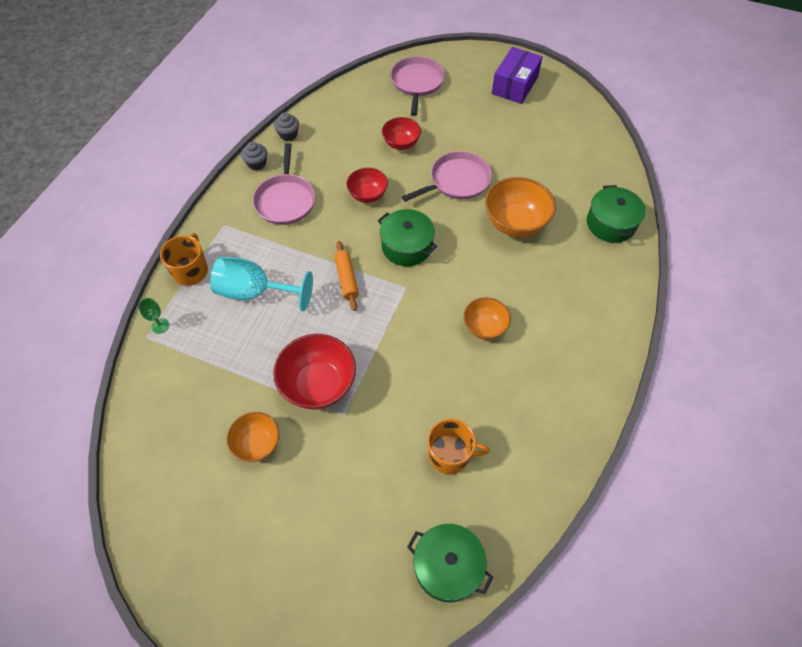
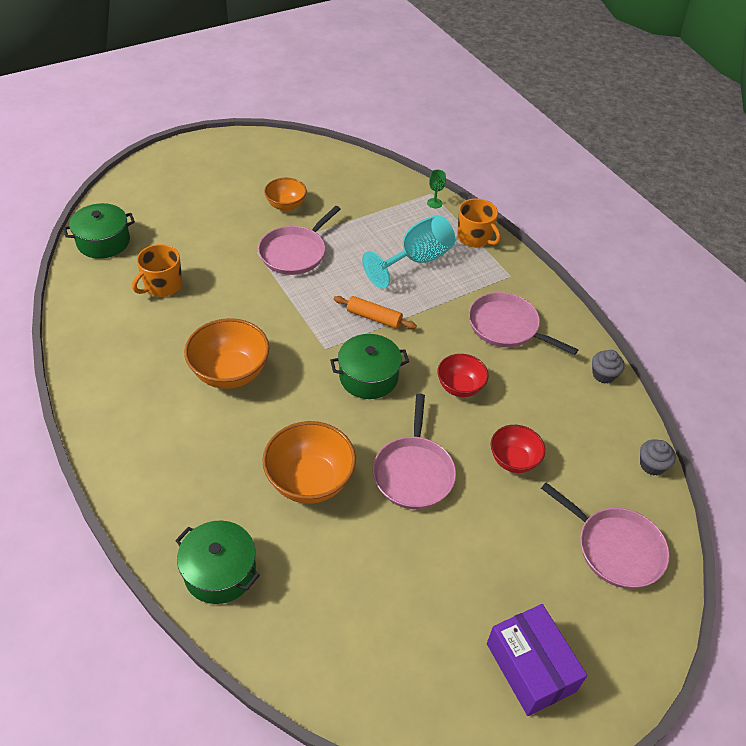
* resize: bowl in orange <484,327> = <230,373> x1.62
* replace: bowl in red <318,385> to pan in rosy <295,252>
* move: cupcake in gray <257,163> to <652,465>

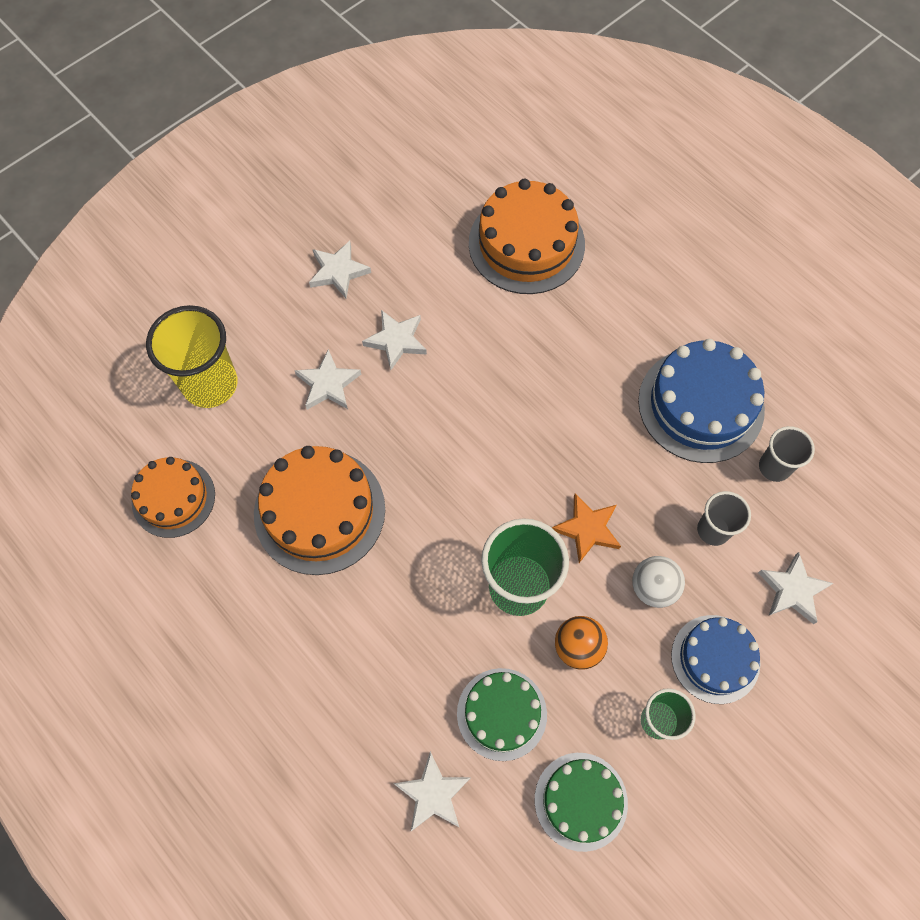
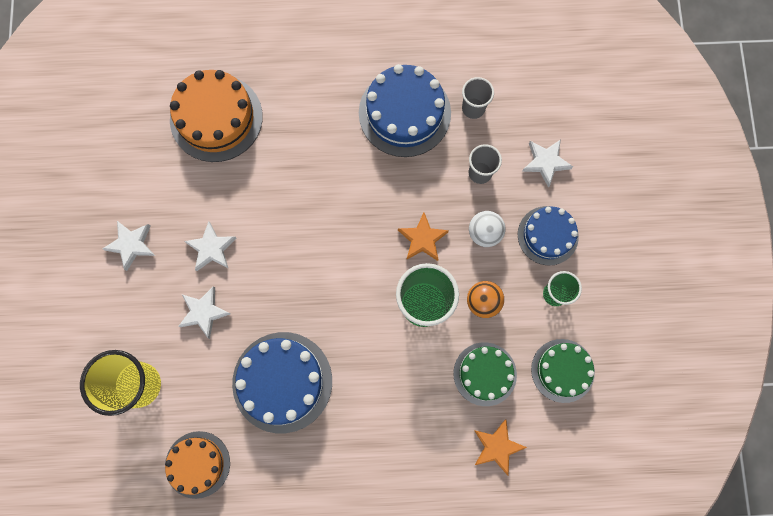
* recolor: gateau in orange <319,511> to gateau in cobalt <282,382>
* recolor: star shape in snow-white <433,794> to star shape in orange <497,447>

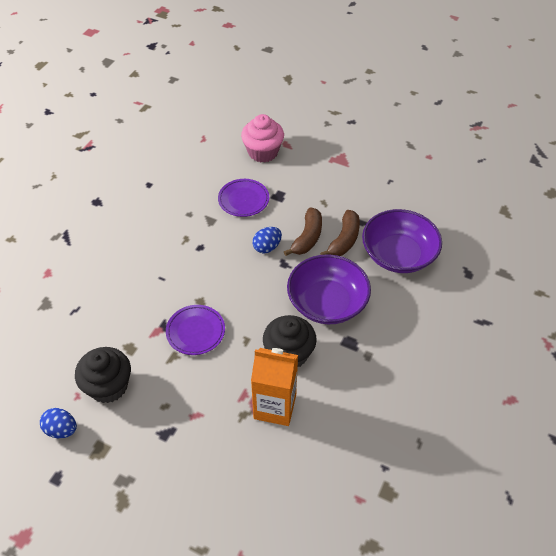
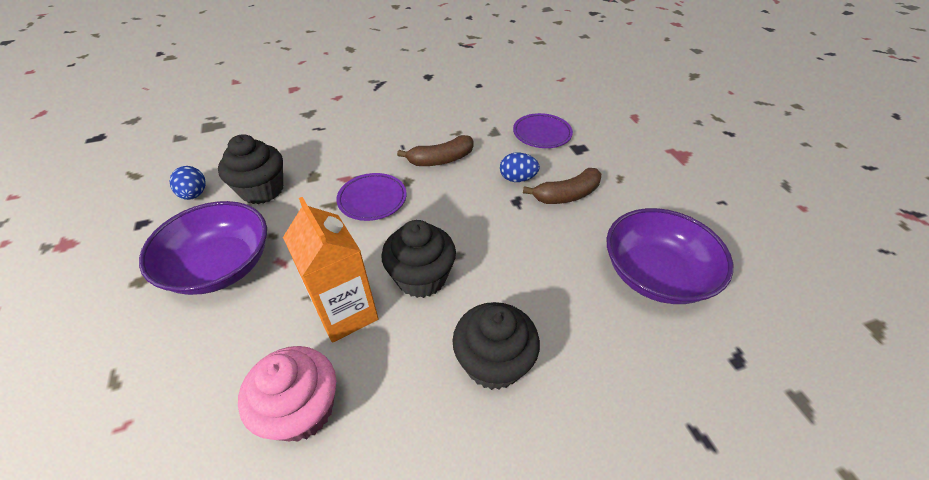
* move: bowl in purple <327,302> to <220,266>
* move: cupcake in rosy <263,152> to <302,410>
* move: banana in dark brown <344,240> to <441,160>
* insert: cupcake in black <493,362>

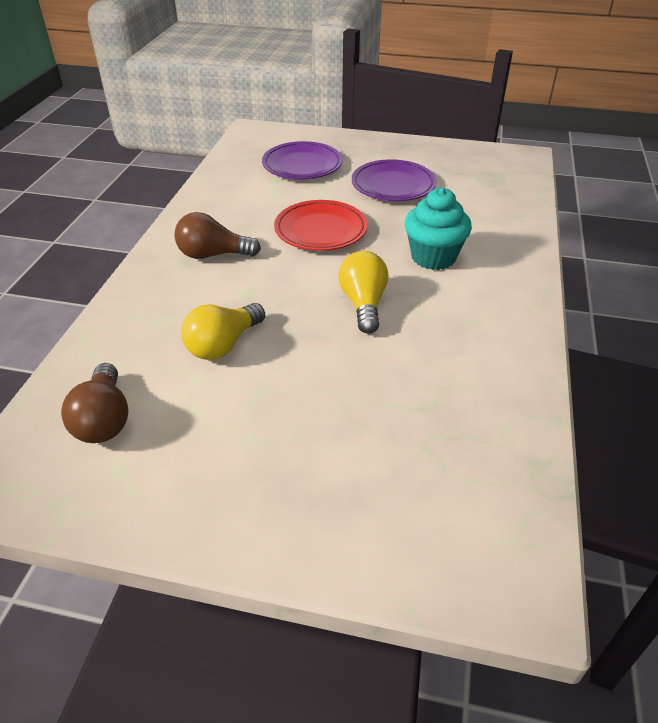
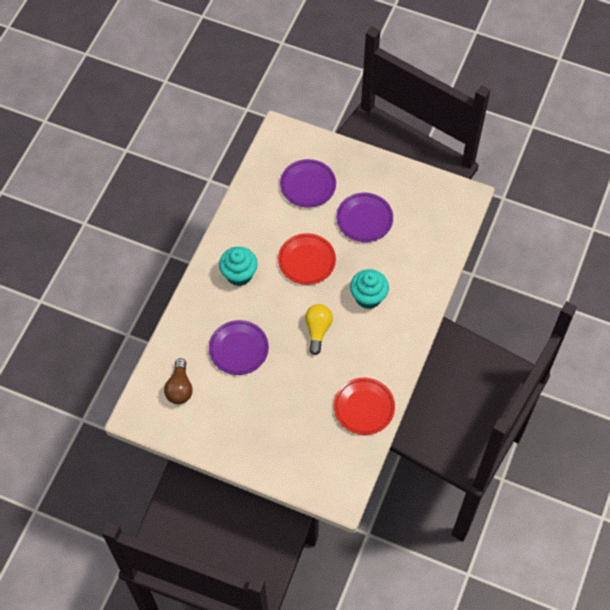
* replace: light bulb in golden <223,345> to plate in purple <238,349>
* replace: light bulb in dark brown <213,255> to cupcake in teal <239,274>
* insert: plate in red <364,407>

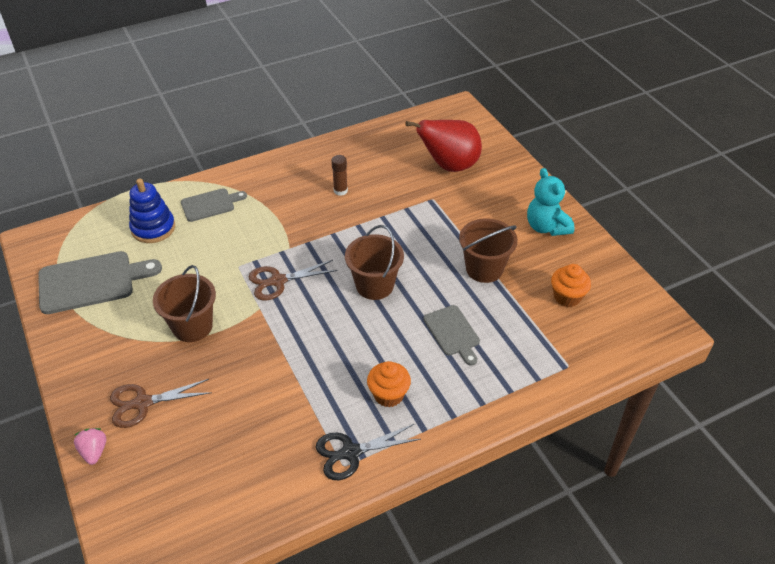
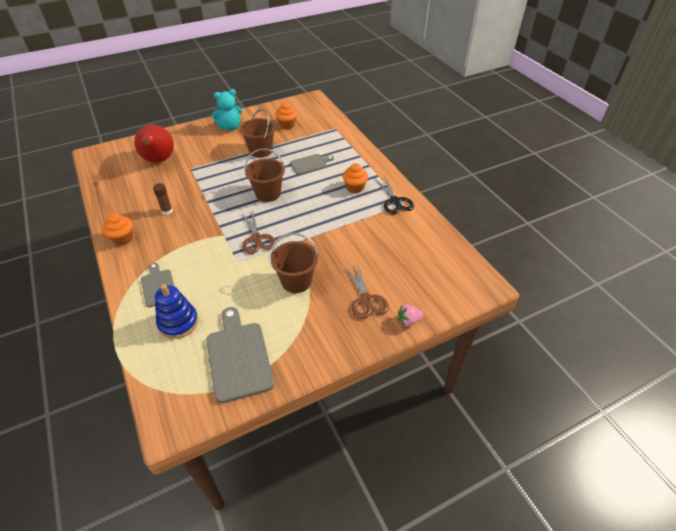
* insert: cupcake in orange <123,238>

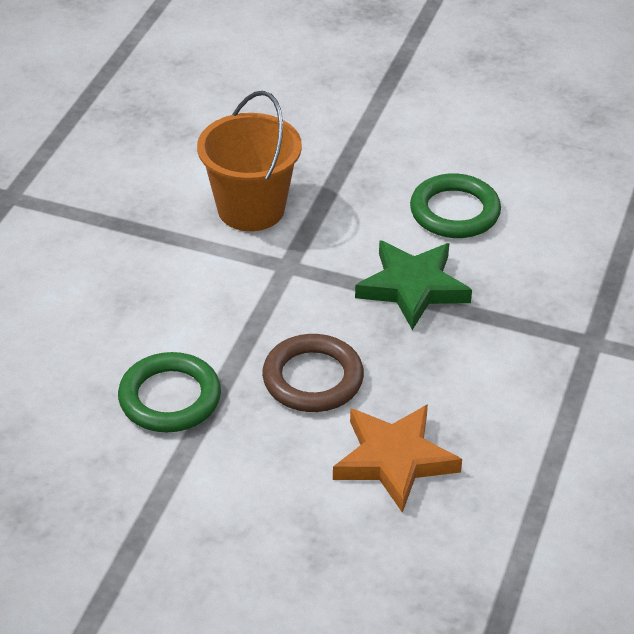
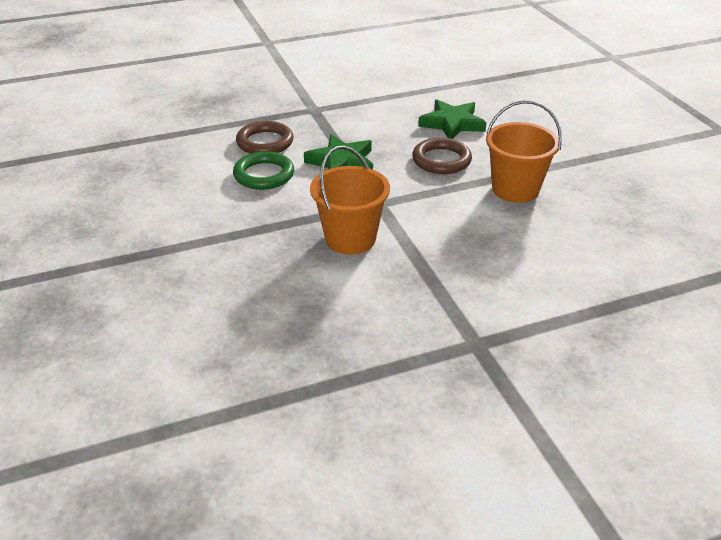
* insert: torus in dark brown <265,142>
* recolor: star shape in orange <394,460> to star shape in green <452,124>
* replace: torus in green <170,398> to pail in orange <515,189>

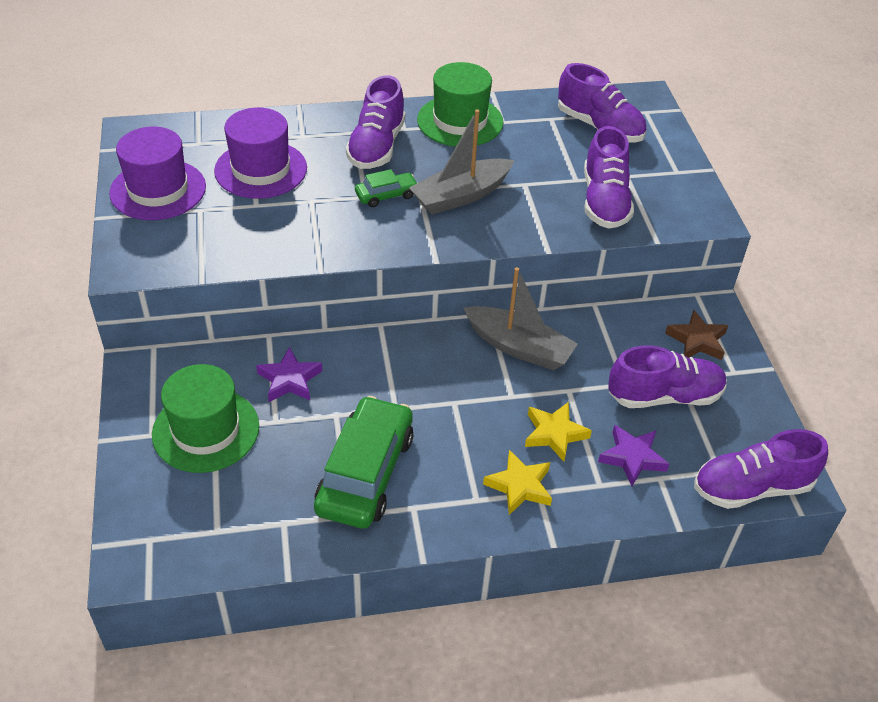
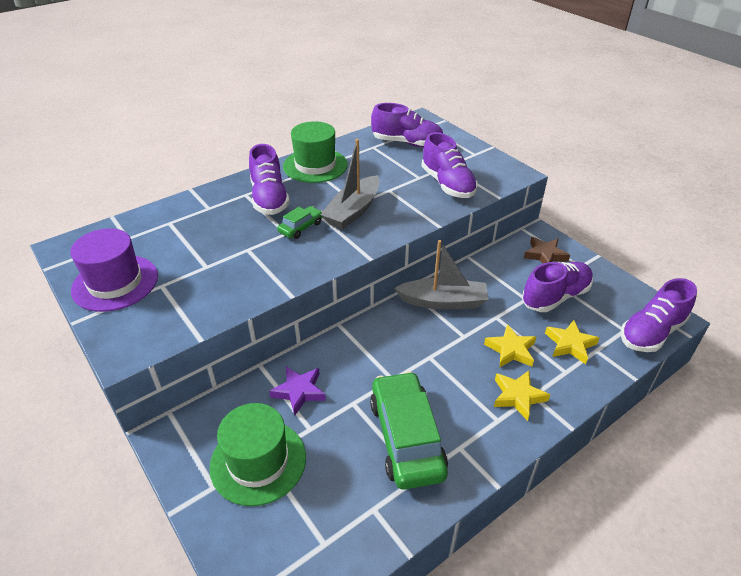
* recolor: star shape in purple <632,458> to star shape in golden <570,344>
* delete: hat in purple <261,169>

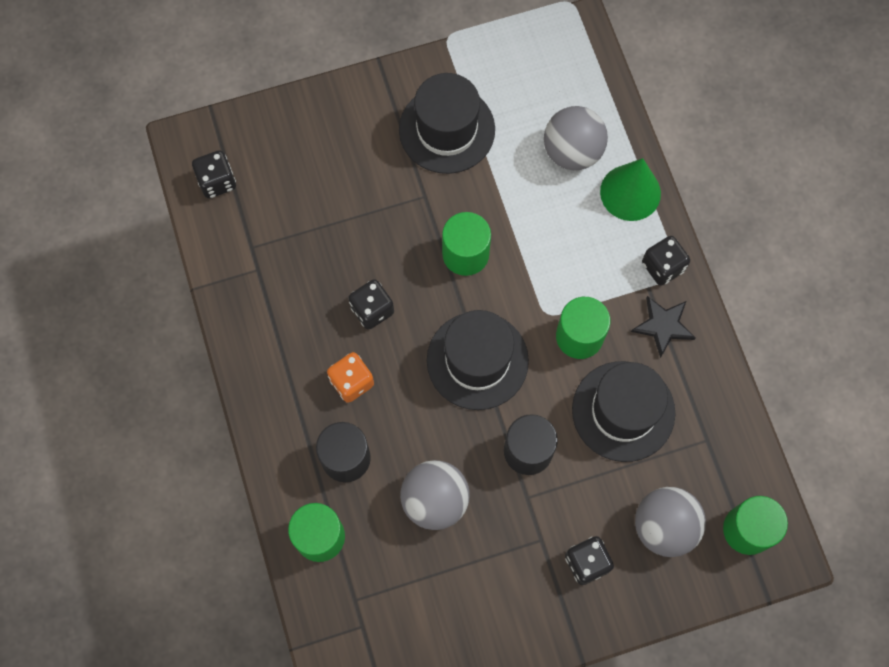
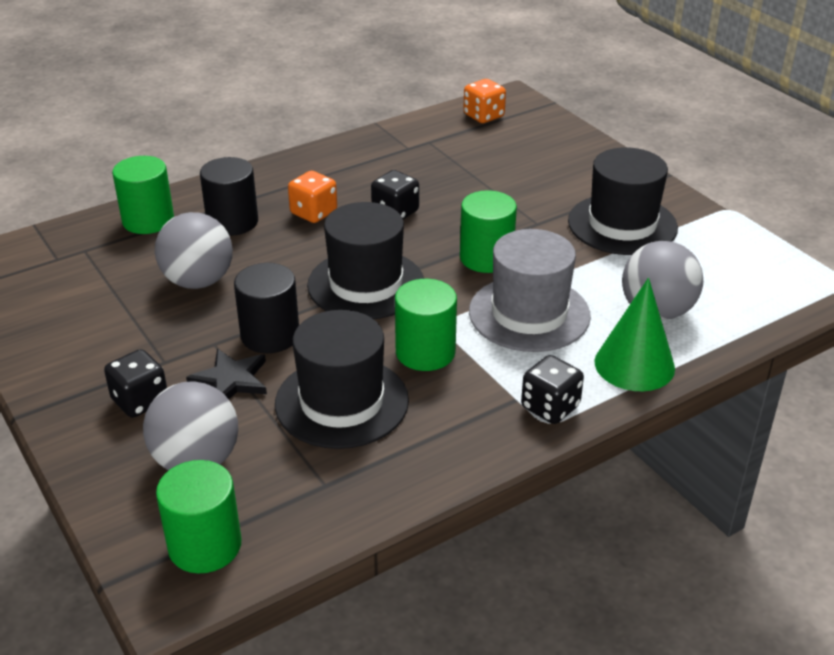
* move: star shape in black <663,326> to <231,380>
* recolor: game die in black <217,181> to game die in orange <483,116>
* insert: hat in gray <529,314>

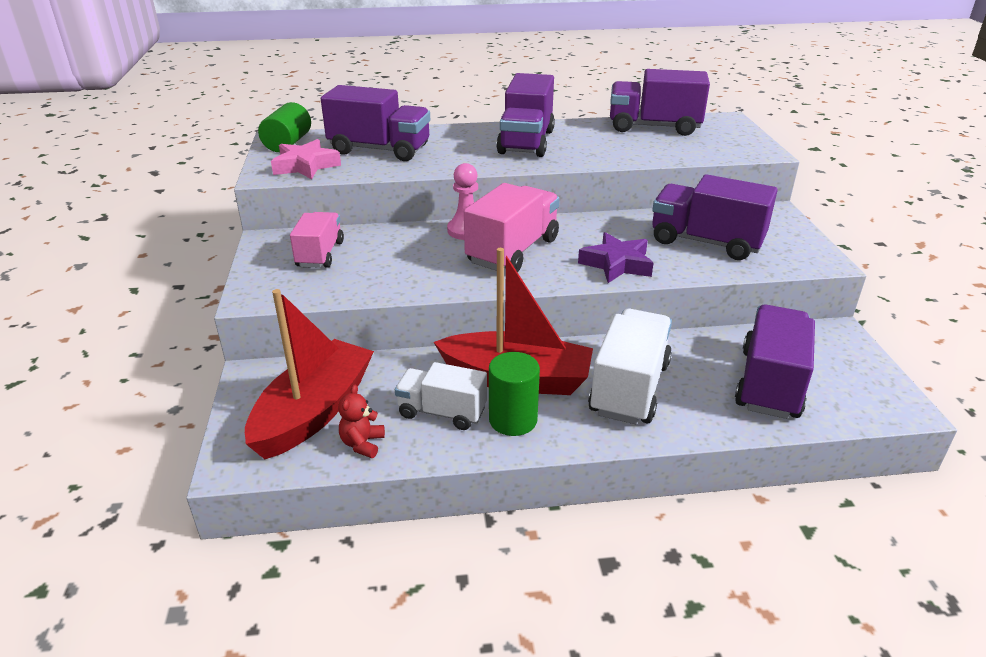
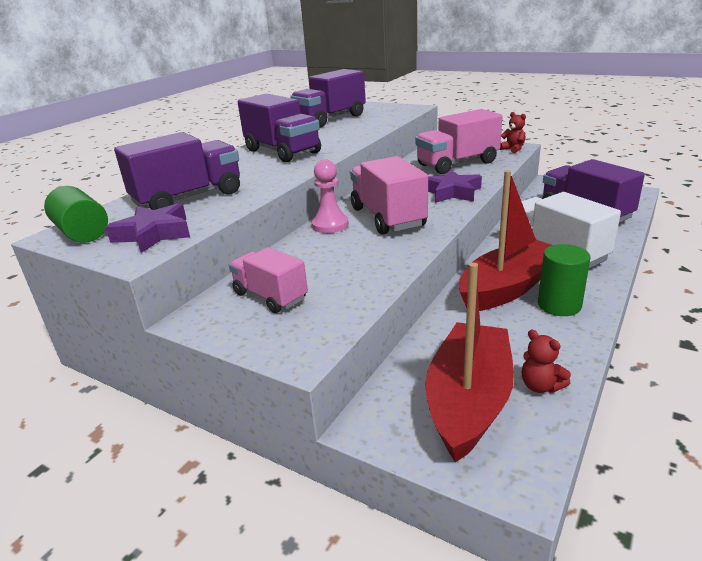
* recolor: star shape in rosy <305,166> to star shape in purple <154,234>
* recolor: lorry in purple <706,242> to lorry in rosy <457,164>
* rotate: boat in red <314,412> = <469,401> 45 degrees clockwise
* insert: stuffed bear in red <513,149>
* delete: lorry in snow-white <442,412>

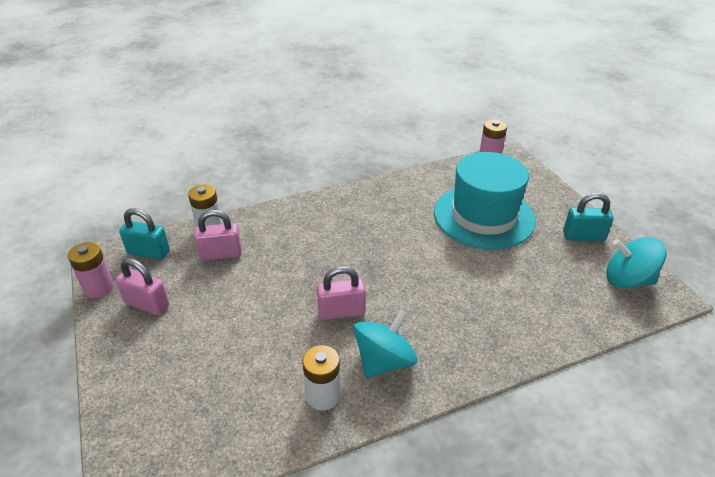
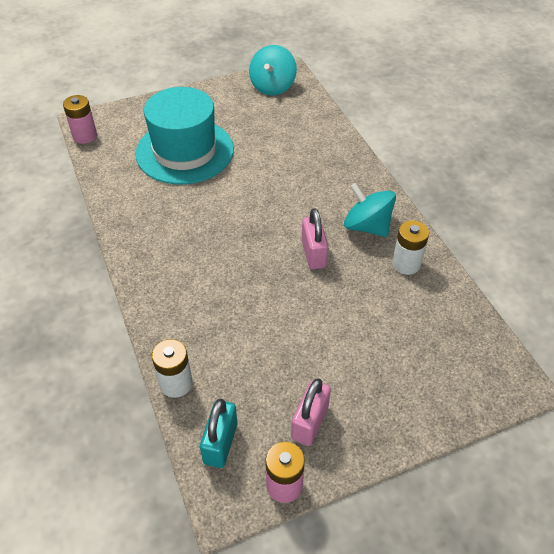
* delete: small lock in rosy <220,254>
* delete: small lock in teal <583,236>

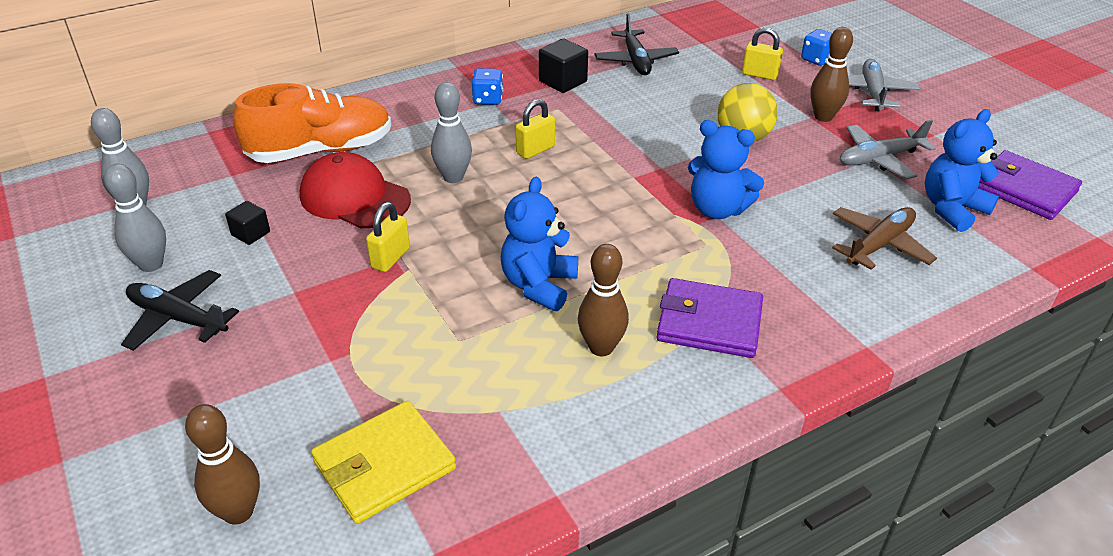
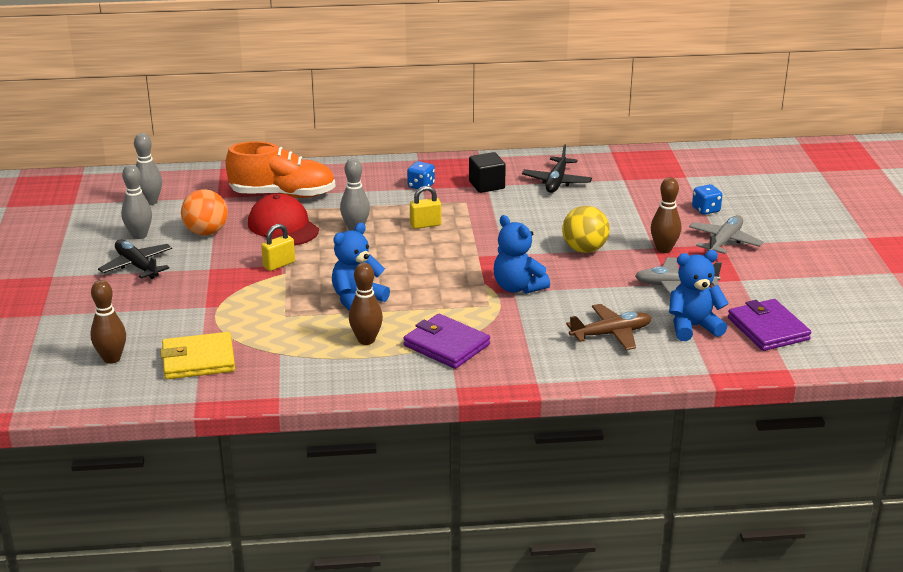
* replace: solid cube in black <251,233> to sphere in orange <206,232>
* delete: small lock in golden <759,75>

